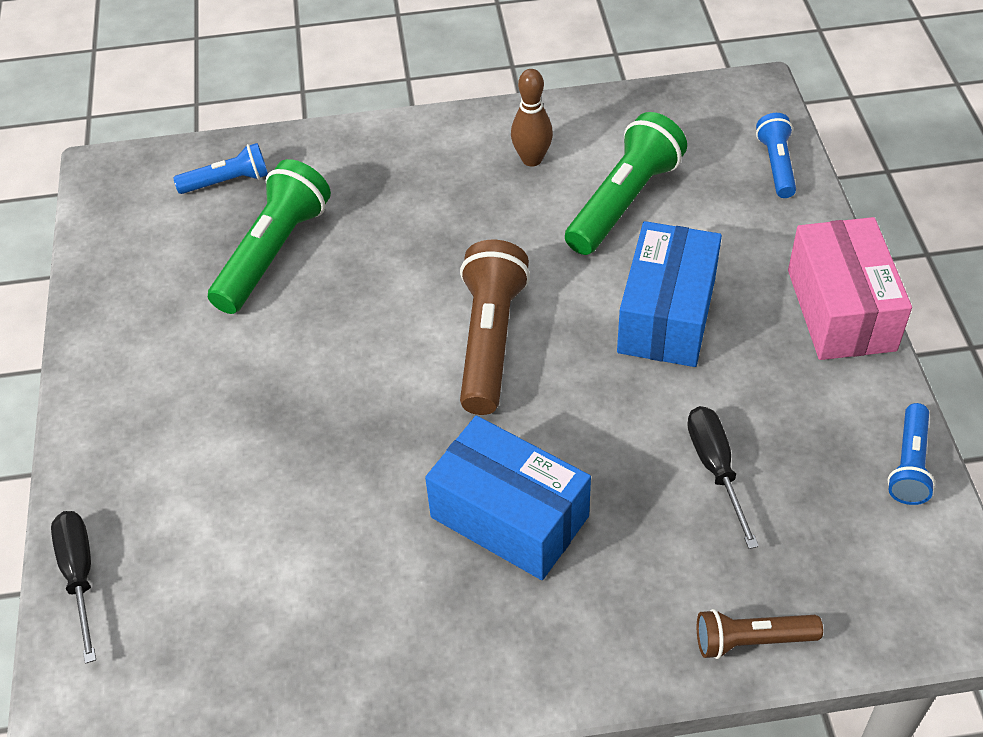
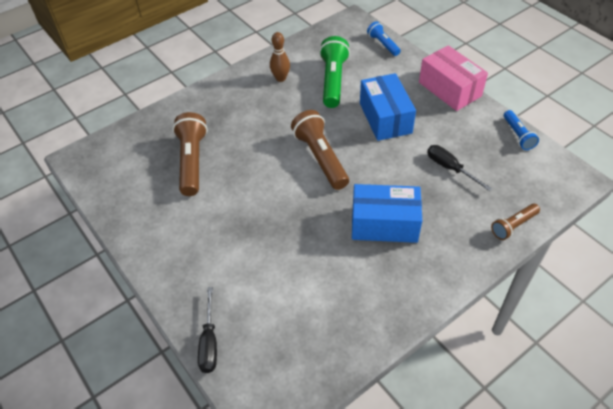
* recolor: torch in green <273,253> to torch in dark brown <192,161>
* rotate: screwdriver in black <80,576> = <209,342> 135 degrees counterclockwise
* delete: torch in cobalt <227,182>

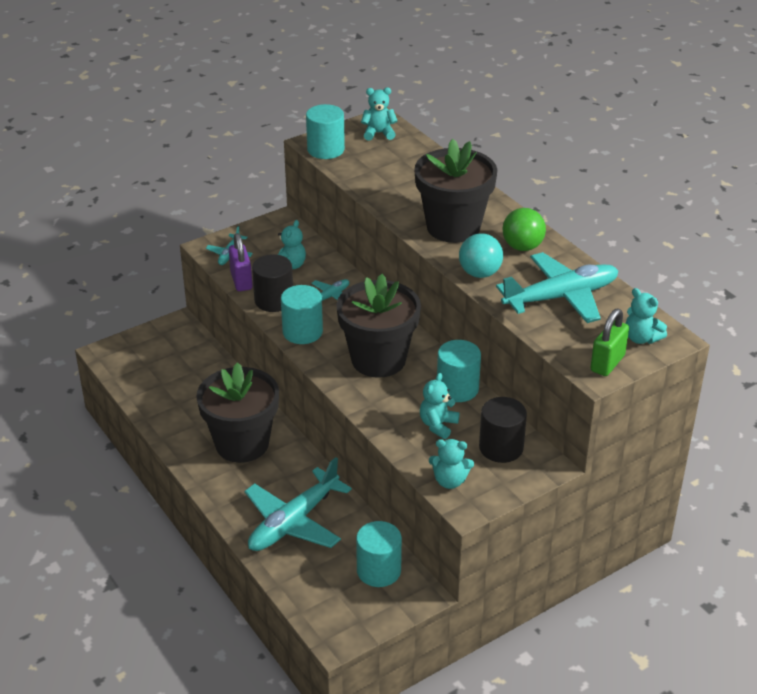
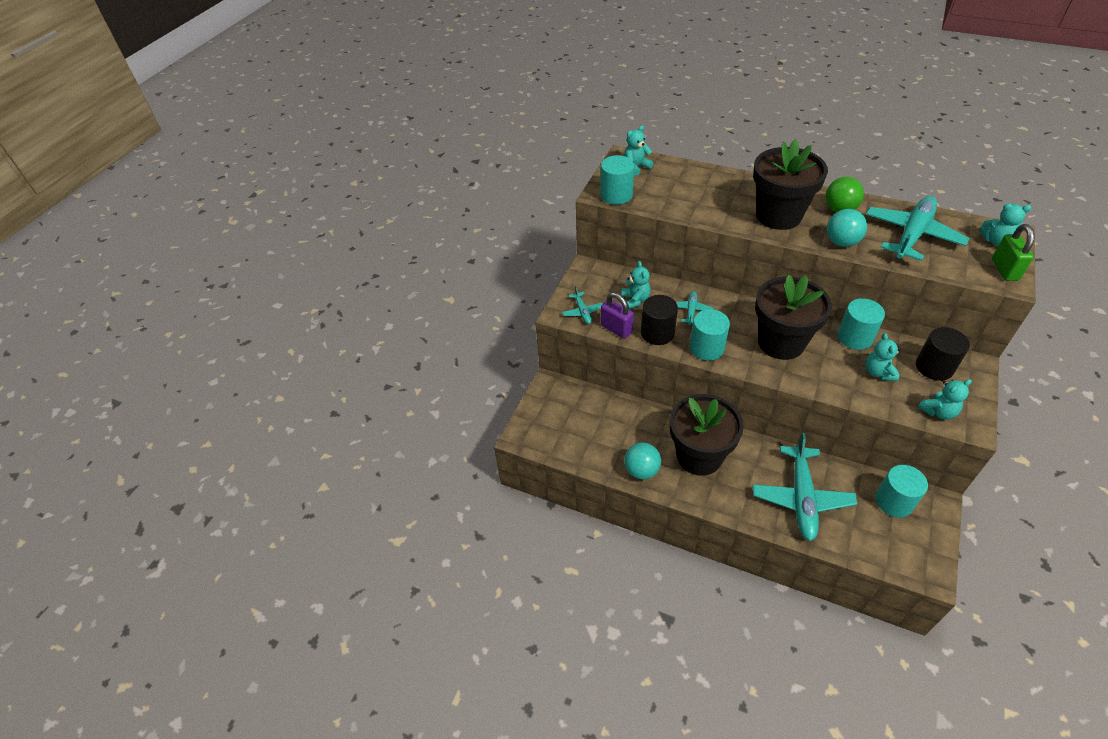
* insert: sphere in teal <641,470>

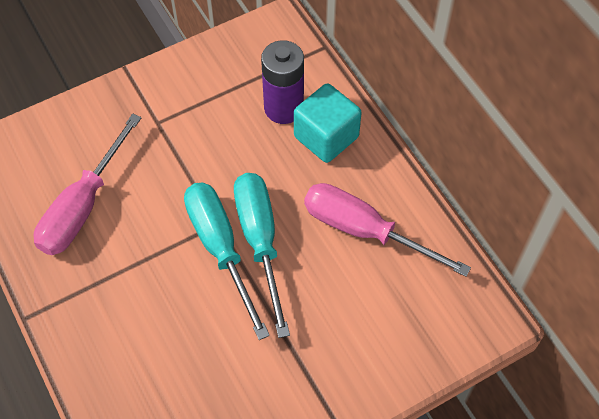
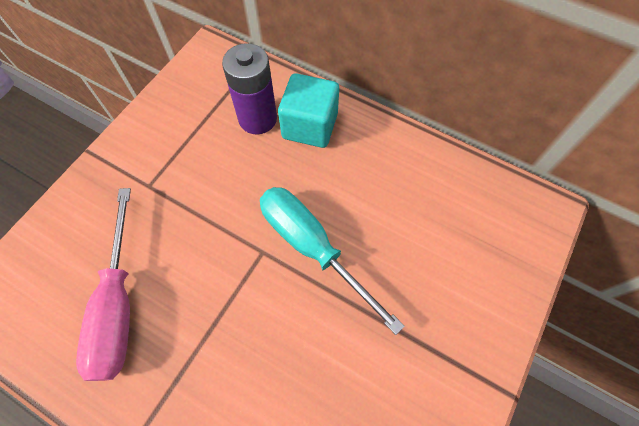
* delete: screwdriver in teal <220,249>
* delete: screwdriver in rosy <364,231>

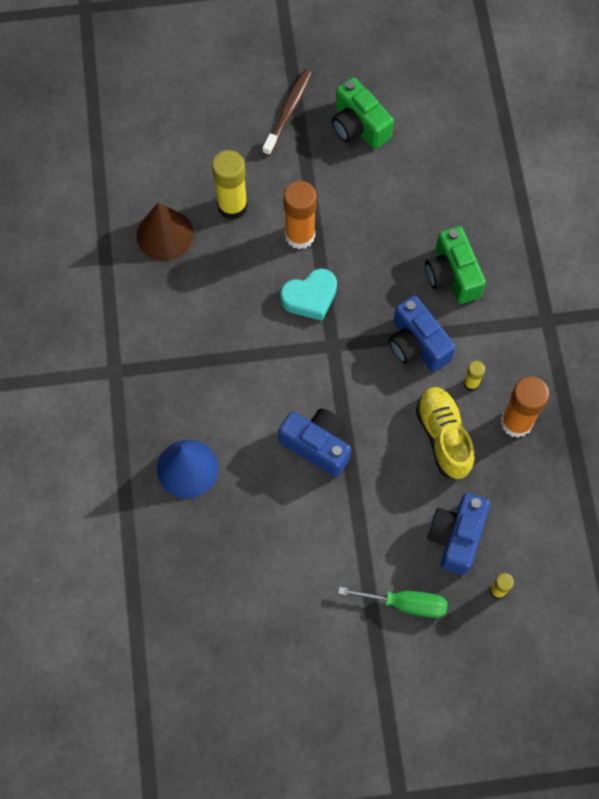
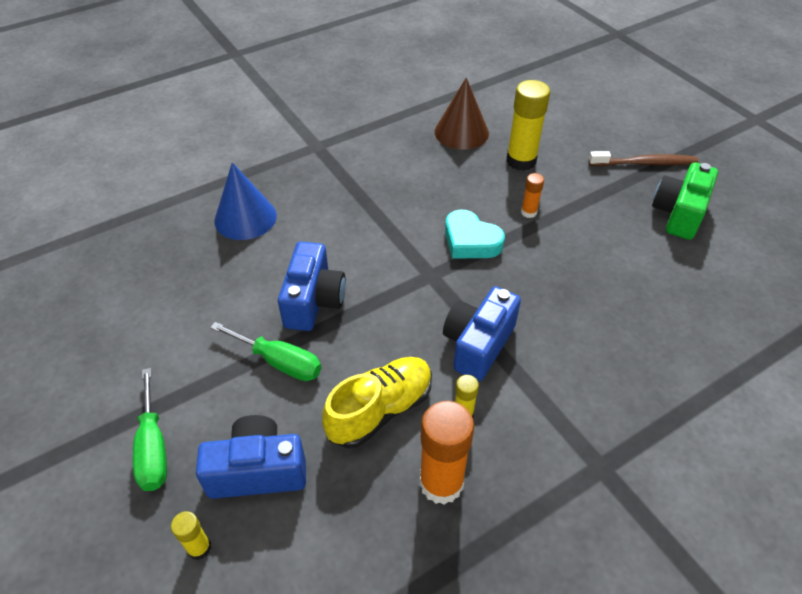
* insert: screwdriver in green <279,362>
* resize: stick of glue in orange <300,235> = <528,212> x0.50
* delete: compact camera in green <452,275>

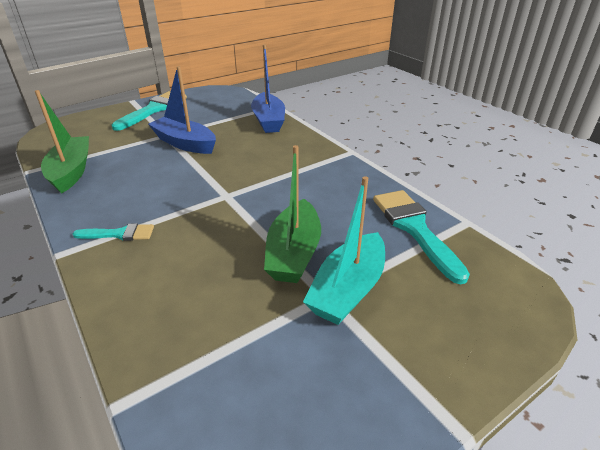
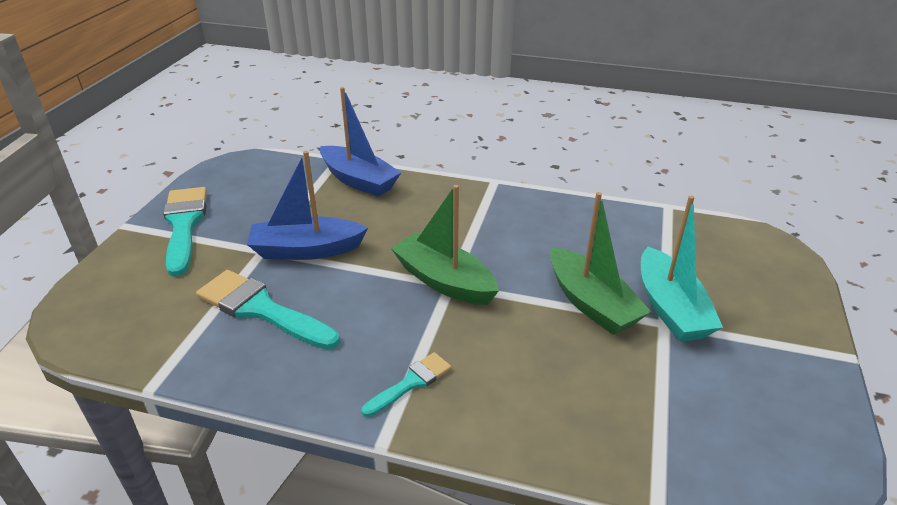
* move: paintbrush in teal <414,228> to <261,309>
* move: boat in green <71,171> to <444,281>

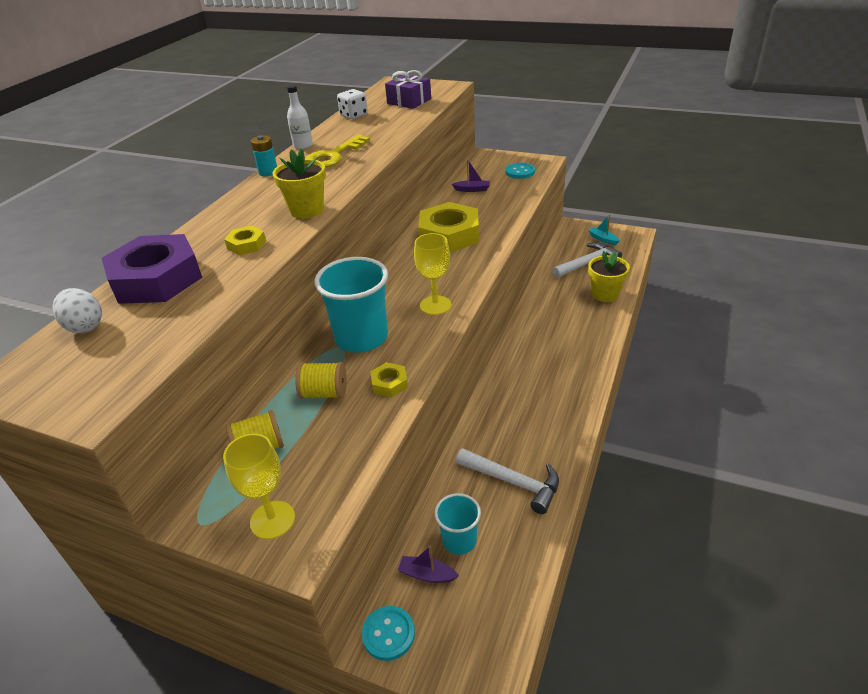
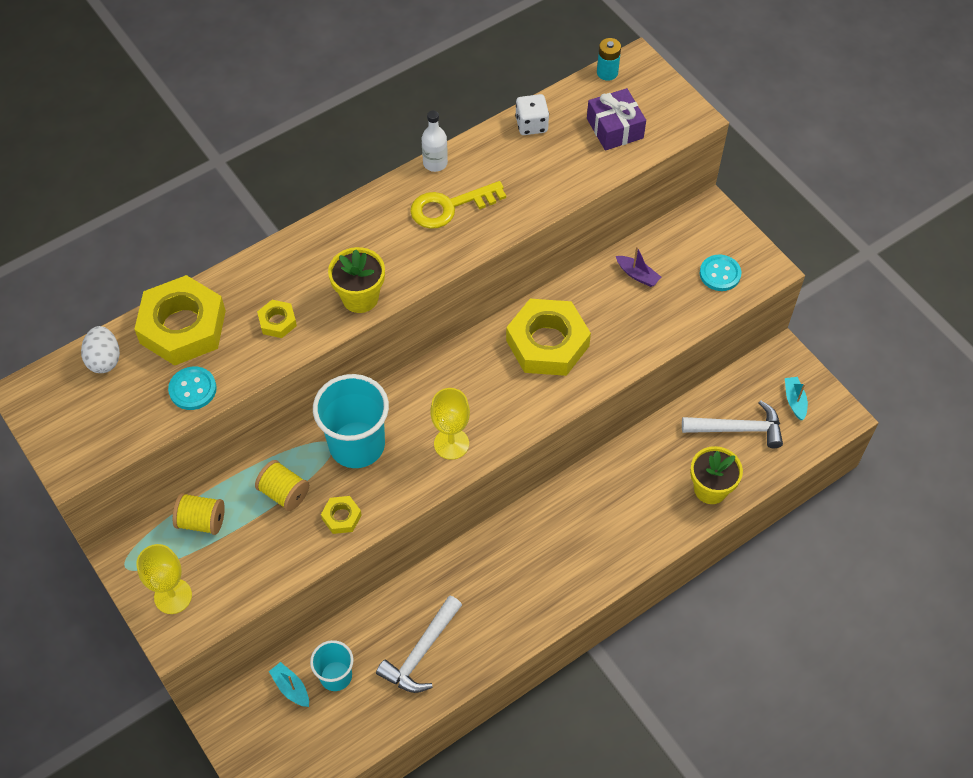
* recolor: nut in purple <156,279> to nut in golden <183,327>
* move: button in teal <388,634> to <193,389>
* recolor: boat in purple <427,574> to boat in teal <291,688>
* rotate: claw hammer in snow-white <514,482> = <421,652> 60 degrees clockwise
* move: battery in teal <268,172> to <607,72>

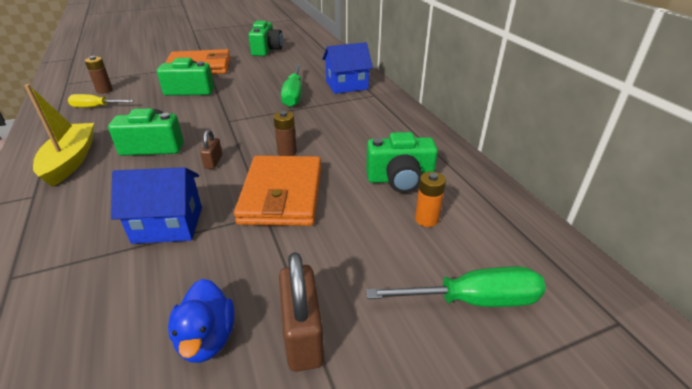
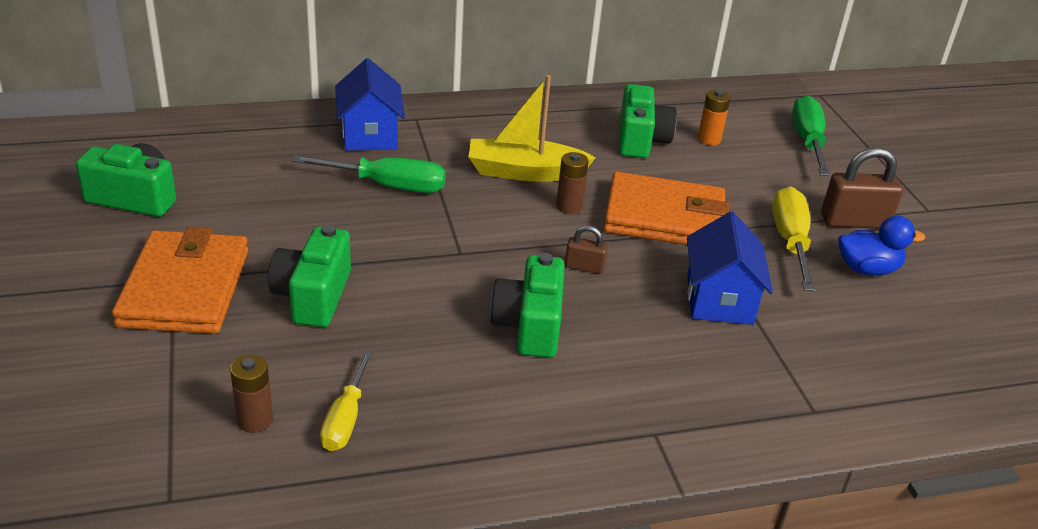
* move: boat in golden <71,161> to <525,172>
* insert: screwdriver in golden <790,241>

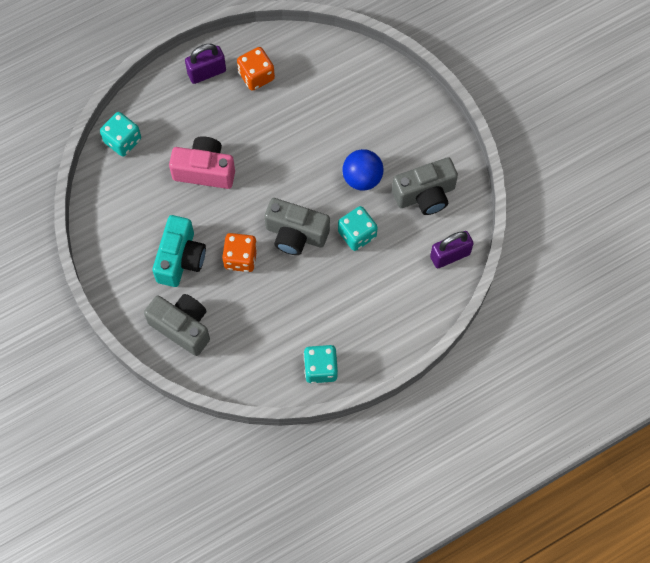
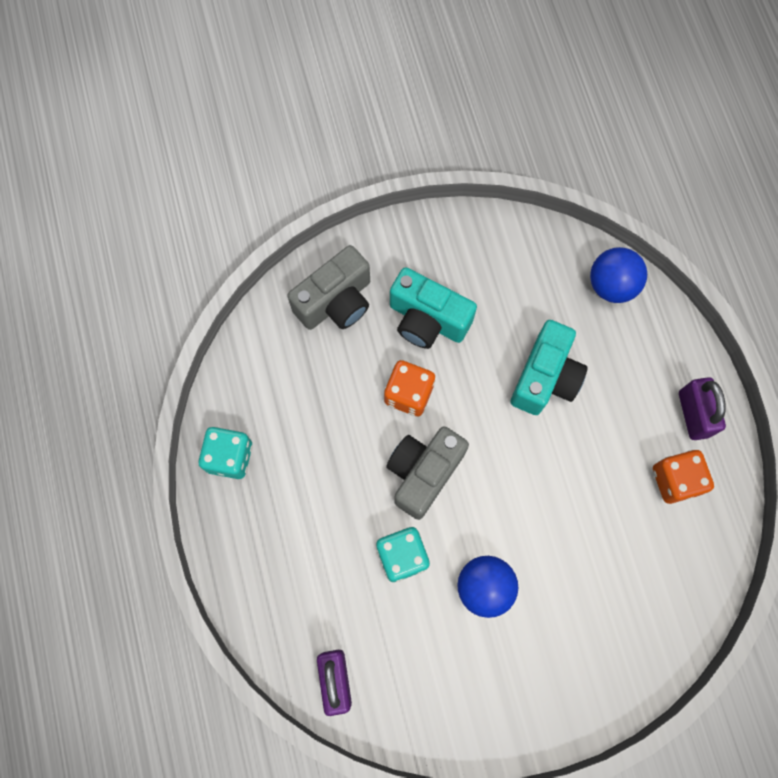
* recolor: compact camera in rosy <205,170> to compact camera in teal <545,377>
* replace: game die in teal <122,140> to sphere in cobalt <611,285>
* delete: compact camera in gray <425,195>

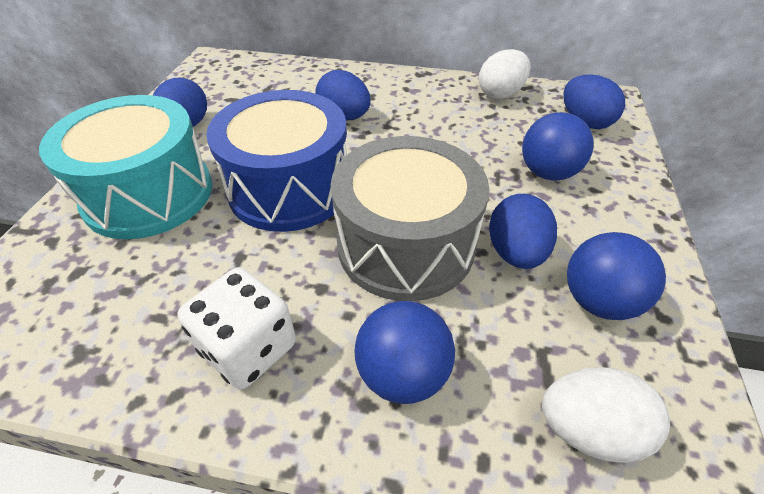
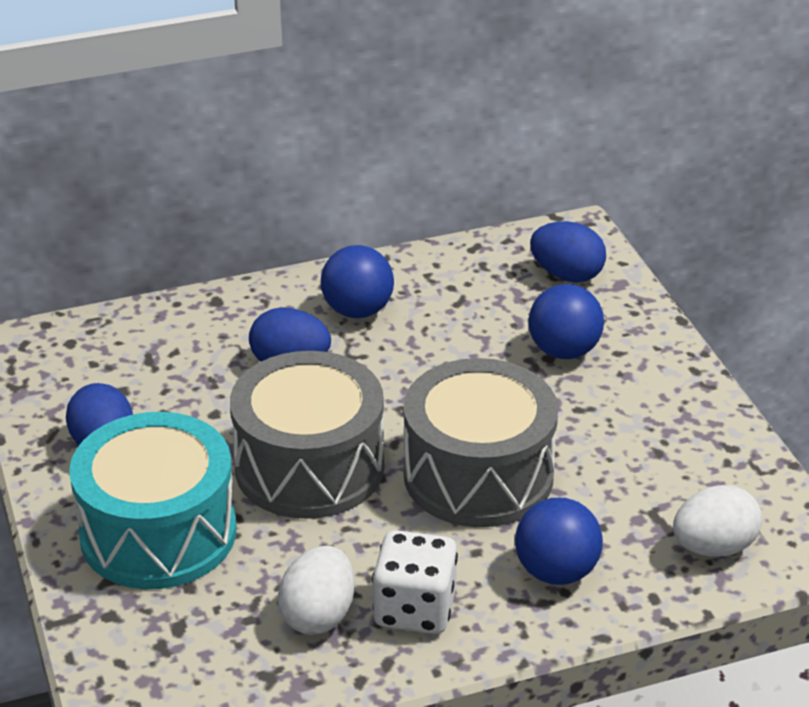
* recolor: toy drum in cobalt <289,188> to toy drum in gray <309,467>
* move: egg shape in snow-white <500,94> to <318,615>
* move: sphere in cobalt <598,301> to <357,311>
* delete: egg shape in cobalt <515,253>

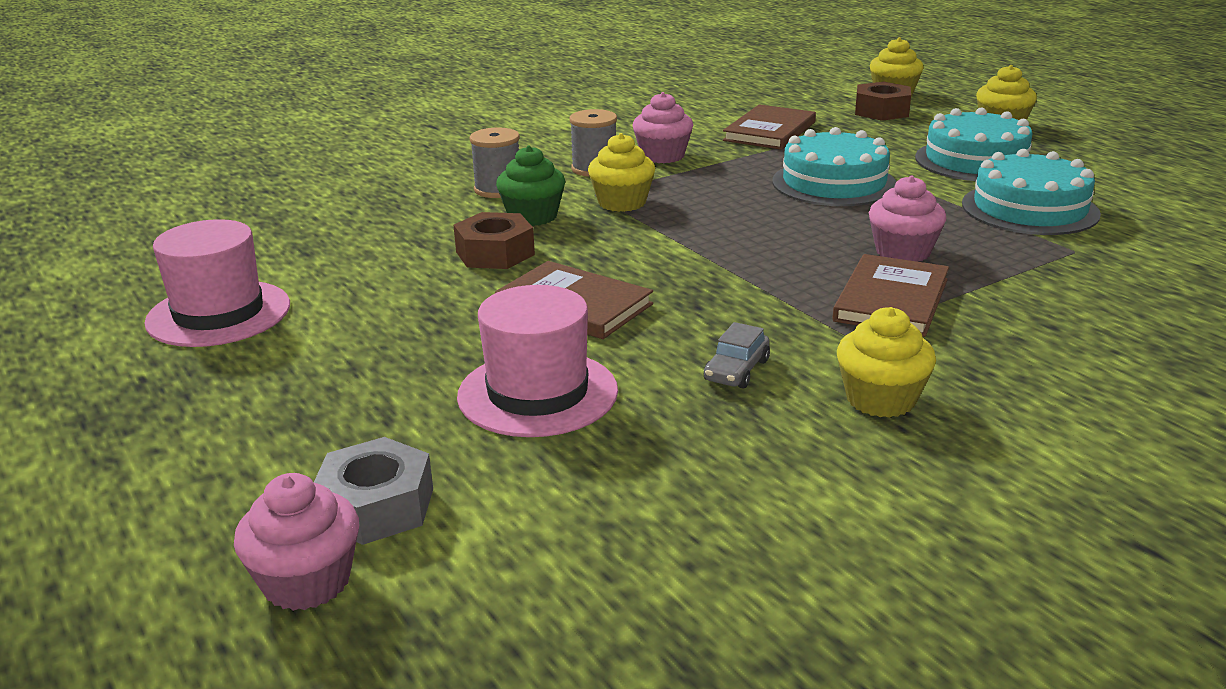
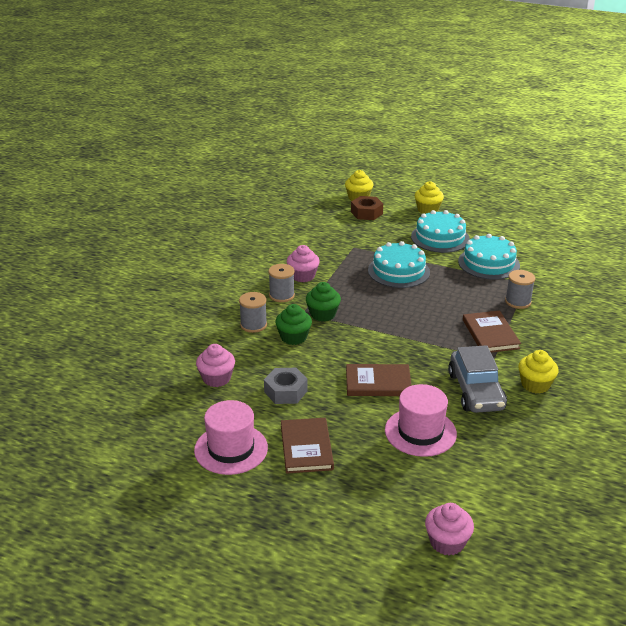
* move: cupcake in rosy <903,252> to <216,378>
* move: nut in gray <376,506> to <285,391>
* move: hardback in dark brown <769,131> to <306,447>
* recolor: cupcake in golden <622,203> to cupcake in green <323,314>
* resize: toy car in gray <736,370> = <476,391> x2.20
* insert: spool in gray <518,302>
* delete: nut in dark brown <495,253>

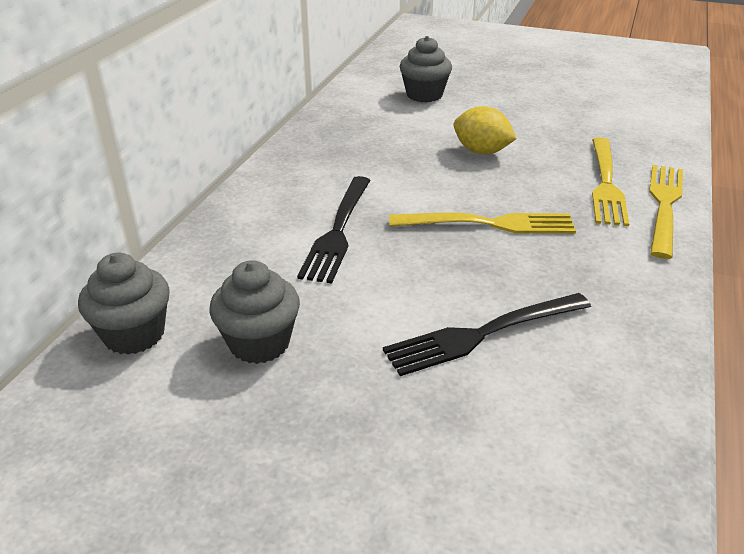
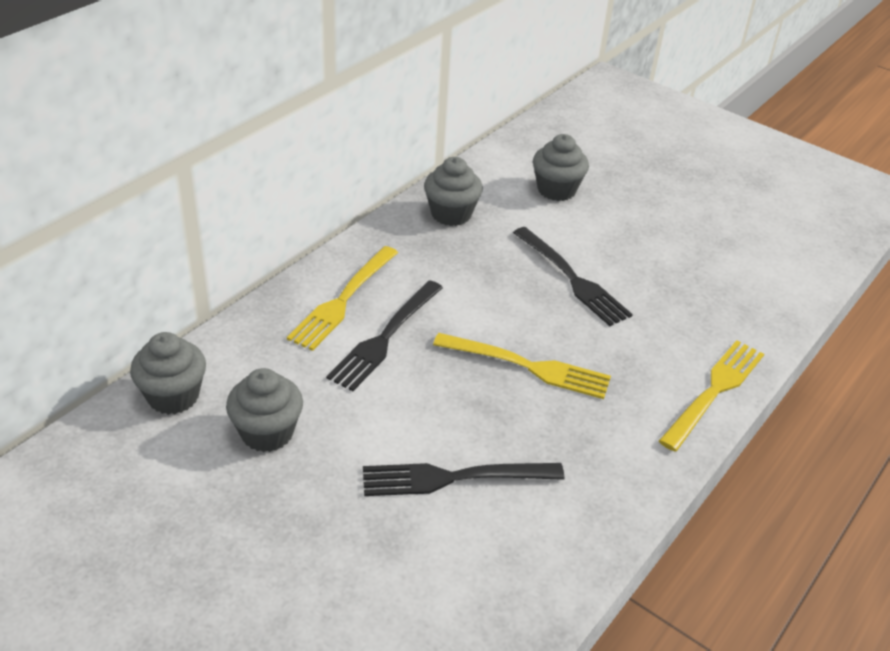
* move: table fork in golden <606,183> to <343,300>
* insert: cupcake in gray <451,214>
* replace: citrus fruit in golden <481,151> to table fork in black <572,278>

